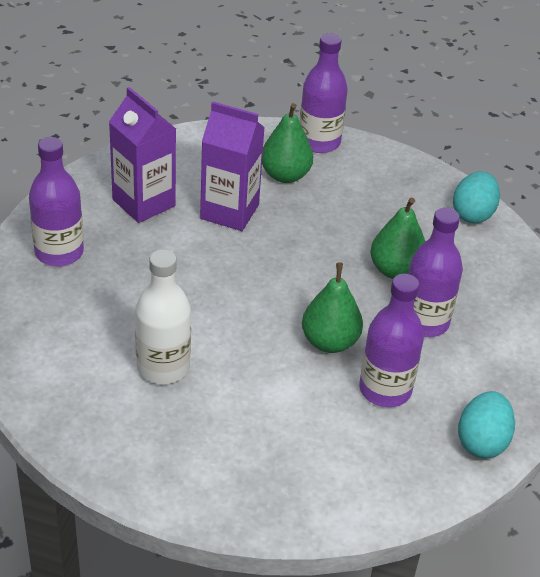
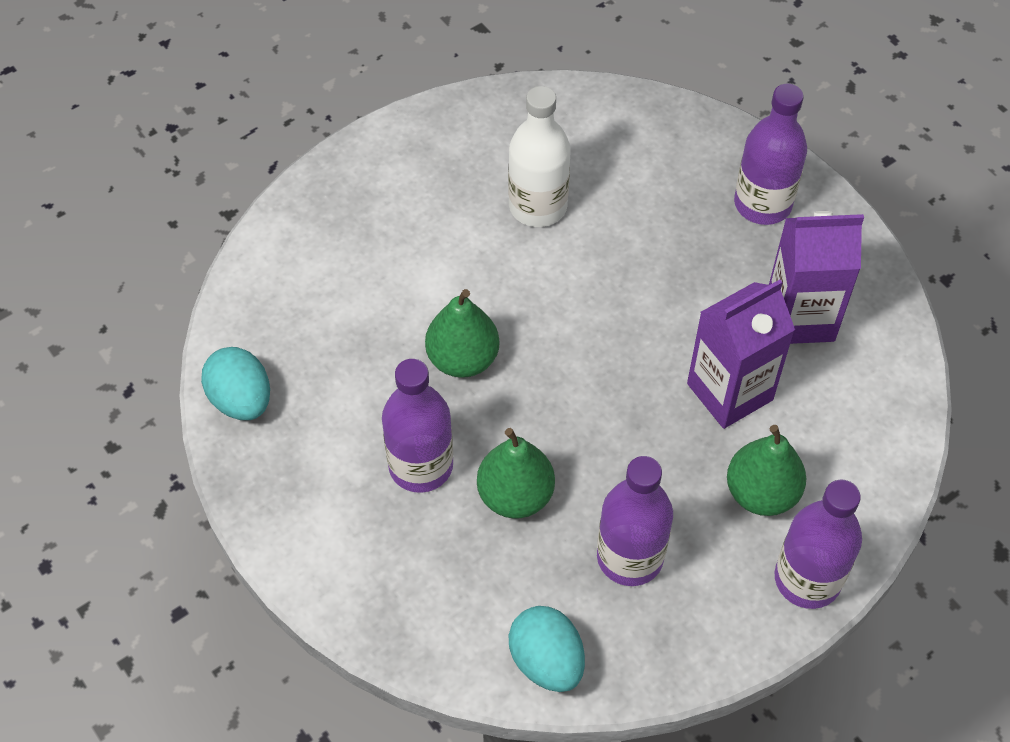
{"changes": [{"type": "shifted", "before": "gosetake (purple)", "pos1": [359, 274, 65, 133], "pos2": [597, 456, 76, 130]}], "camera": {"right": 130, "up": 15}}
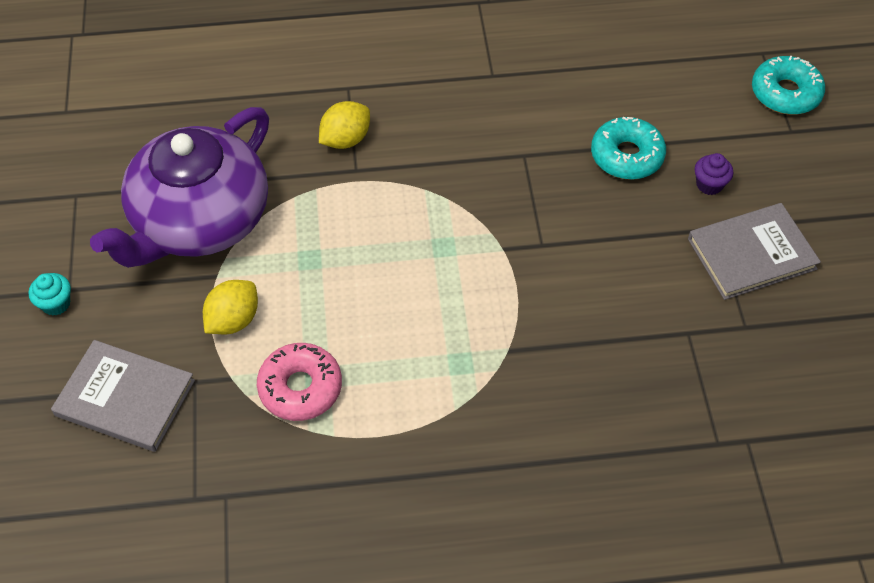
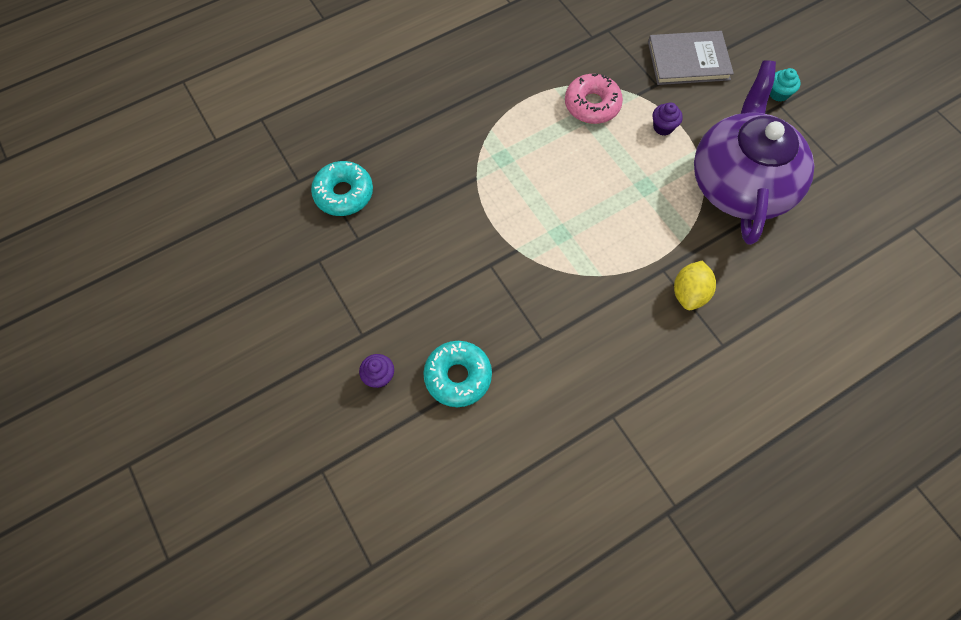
{"changes": [{"type": "shifted", "before": "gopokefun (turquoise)", "pos1": [752, 55, 73, 60], "pos2": [311, 161, 62, 55]}, {"type": "gone", "before": "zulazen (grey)", "pos1": [688, 203, 133, 97]}, {"type": "swapped", "before": "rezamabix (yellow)", "after": "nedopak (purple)", "pos1": [203, 280, 55, 54], "pos2": [653, 102, 30, 34]}], "camera": {"right": 155, "up": 10}}
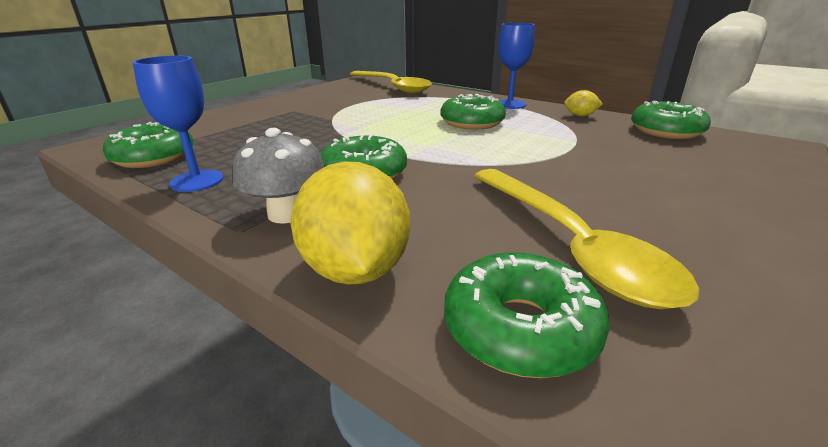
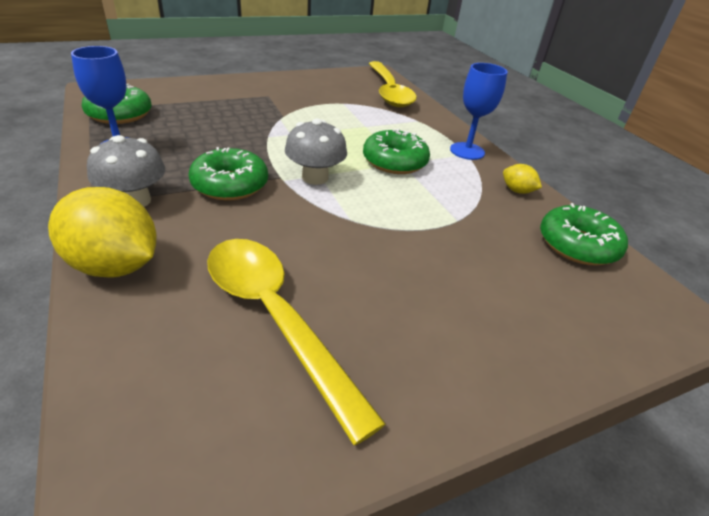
{"changes": [{"type": "rotated", "before": "rezamabix (yellow)", "pos1": [290, 161, 120, 123], "pos2": [48, 187, 109, 91], "turn": -75}, {"type": "rotated", "before": "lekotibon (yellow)", "pos1": [474, 169, 226, 140], "pos2": [207, 239, 179, 206], "turn": 135}, {"type": "gone", "before": "gopokefun (green)", "pos1": [444, 252, 166, 126]}, {"type": "new", "after": "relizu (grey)", "pos2": [285, 118, 62, 67]}], "camera": {"right": 25, "up": 10}}
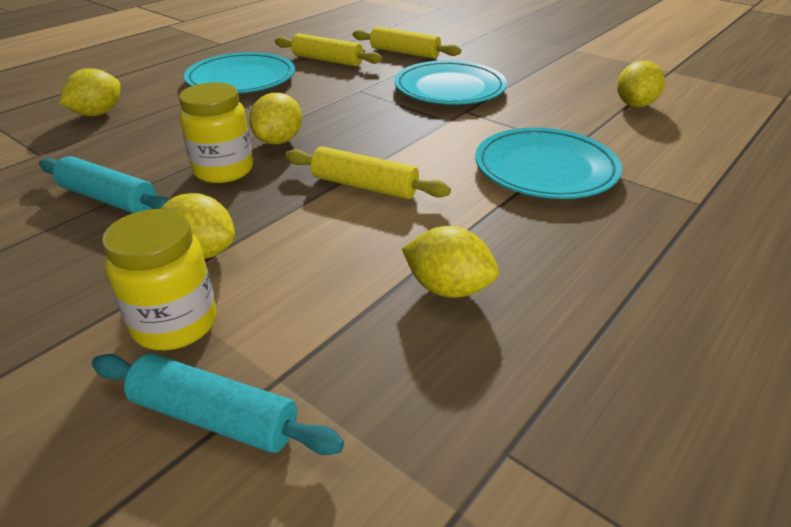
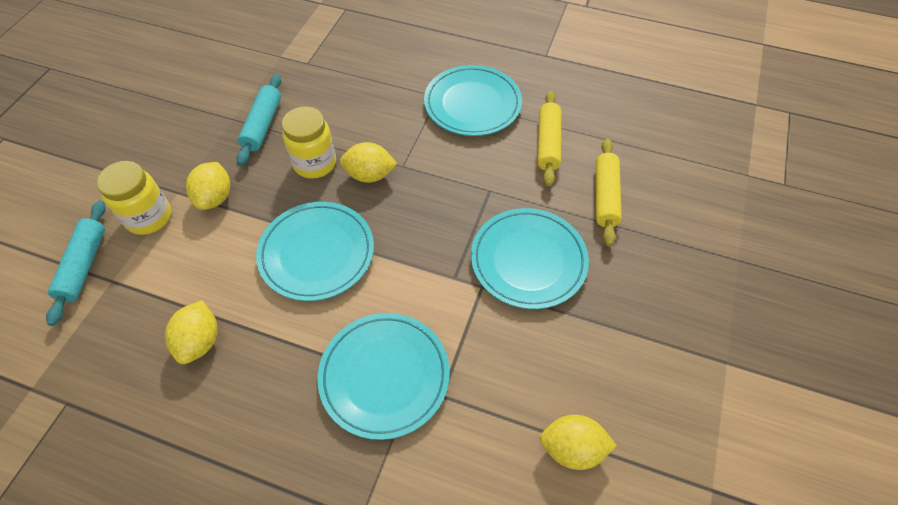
{"changes": [{"type": "gone", "before": "rezamabix (yellow)", "pos1": [60, 68, 61, 48]}, {"type": "swapped", "before": "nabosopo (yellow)", "after": "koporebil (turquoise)", "pos1": [285, 147, 166, 52], "pos2": [256, 202, 118, 99]}], "camera": {"right": 70, "up": 20}}
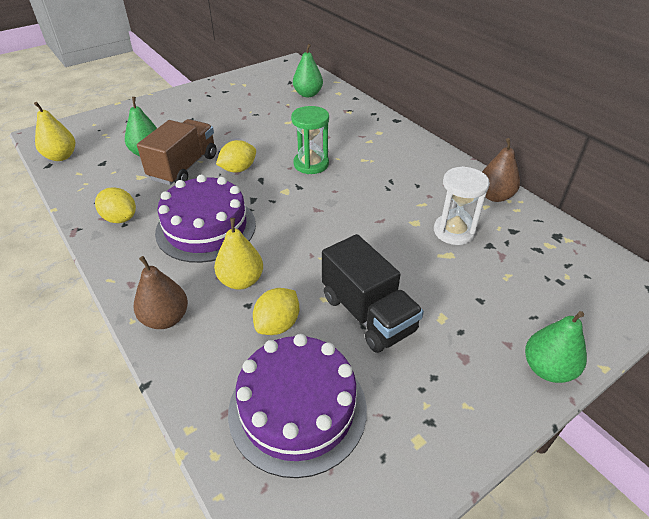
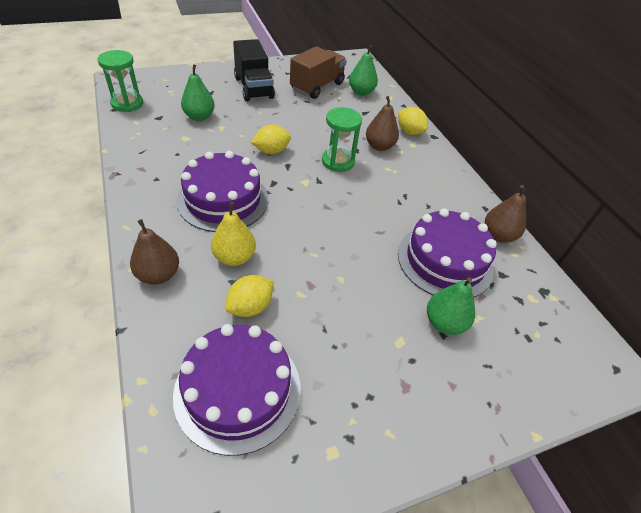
{"changes": [{"type": "swapped", "before": "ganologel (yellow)", "after": "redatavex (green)", "pos1": [34, 102, 41, 59], "pos2": [97, 50, 46, 62]}, {"type": "shifted", "before": "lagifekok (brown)", "pos1": [137, 119, 80, 66], "pos2": [290, 46, 57, 53]}, {"type": "swapped", "before": "redatavex (white)", "after": "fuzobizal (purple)", "pos1": [434, 166, 56, 79], "pos2": [398, 208, 99, 90]}, {"type": "shifted", "before": "rezamabix (yellow)", "pos1": [95, 187, 41, 36], "pos2": [398, 107, 30, 28]}, {"type": "shifted", "before": "lagifekok (black)", "pos1": [322, 234, 102, 119], "pos2": [233, 39, 42, 62]}, {"type": "shifted", "before": "ganologel (green)", "pos1": [525, 311, 62, 72], "pos2": [427, 277, 48, 58]}, {"type": "new", "after": "ganologel (brown)", "pos2": [366, 96, 33, 55]}], "camera": {"right": 10, "up": 5}}
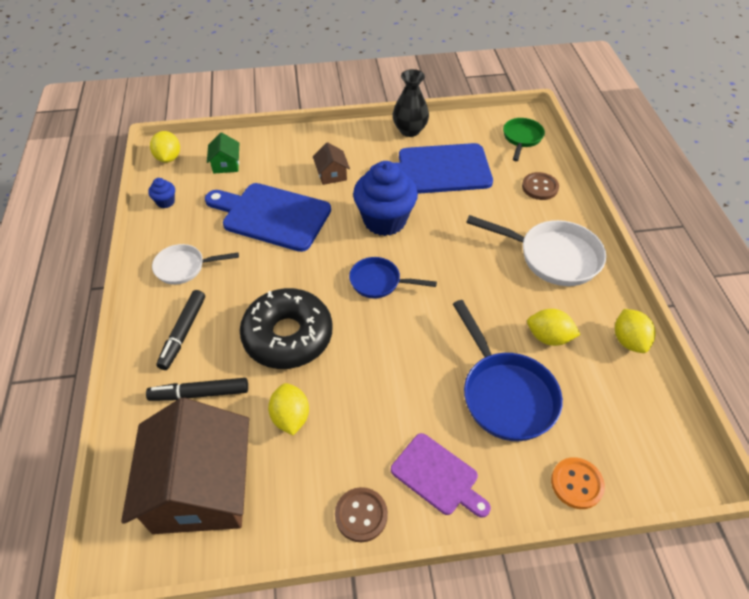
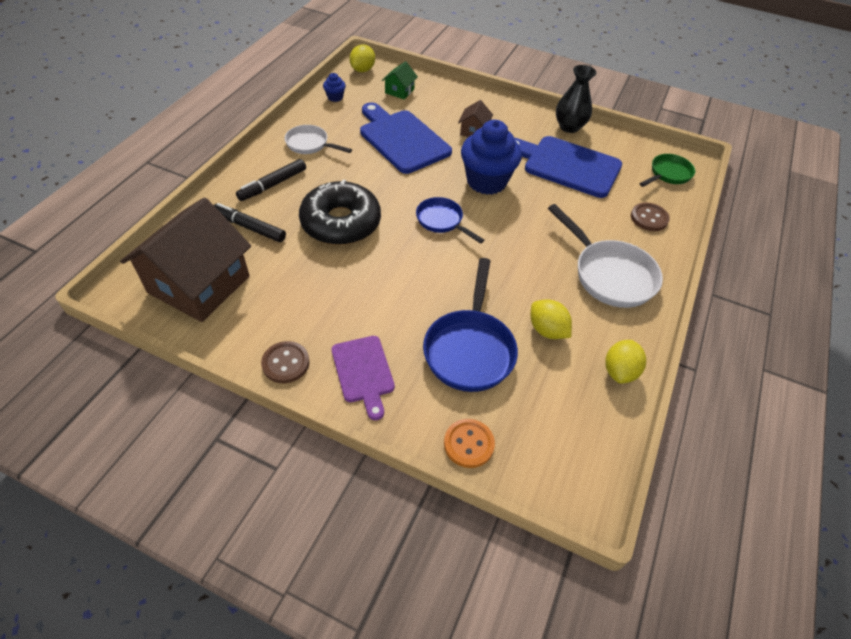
{"changes": [{"type": "gone", "before": "rezamabix (yellow)", "pos1": [268, 383, 41, 52]}], "camera": {"right": 30, "up": 0}}
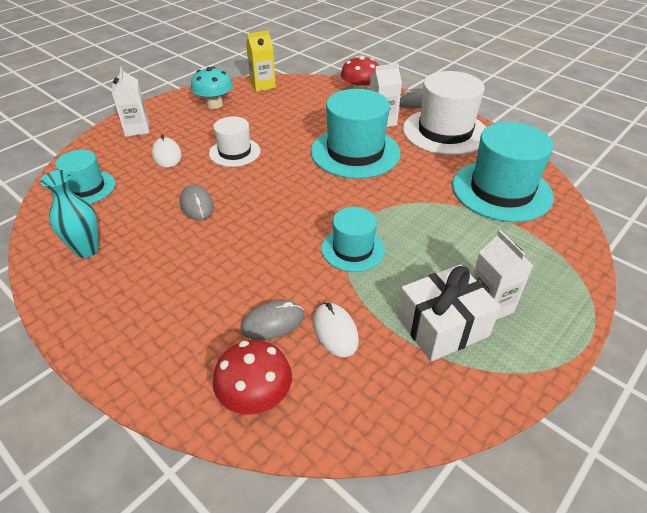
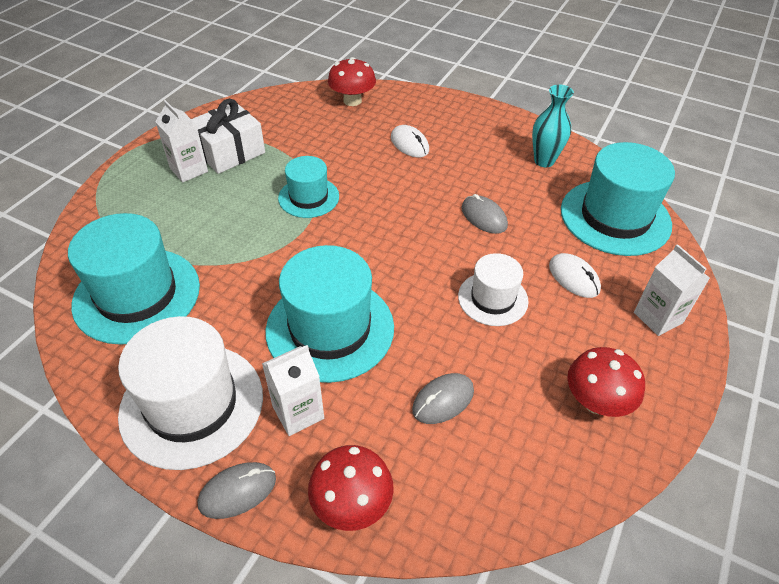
{"changes": [{"type": "gone", "before": "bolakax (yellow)", "pos1": [246, 30, 30, 62]}, {"type": "repainted", "before": "relizu (turquoise)", "after": "relizu (red)", "pos1": [191, 67, 42, 42], "pos2": [567, 347, 78, 70]}, {"type": "scaled", "before": "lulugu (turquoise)", "pos1": [55, 150, 61, 54], "pos2": [561, 142, 114, 114], "scale": 1.75}, {"type": "shifted", "before": "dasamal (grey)", "pos1": [241, 300, 63, 40], "pos2": [412, 373, 62, 51]}, {"type": "shifted", "before": "dasamal (white)", "pos1": [313, 303, 46, 54], "pos2": [391, 125, 38, 32]}], "camera": {"right": 165, "up": 5}}
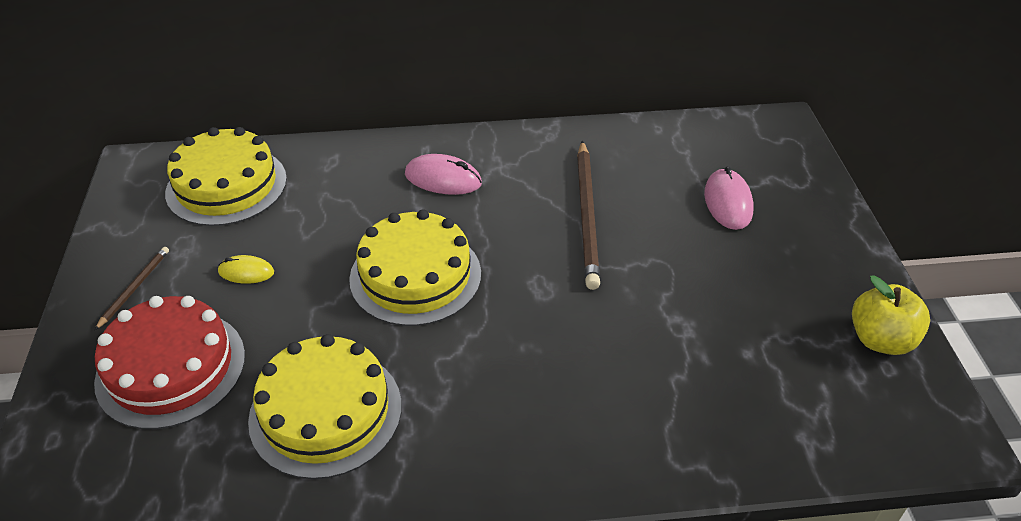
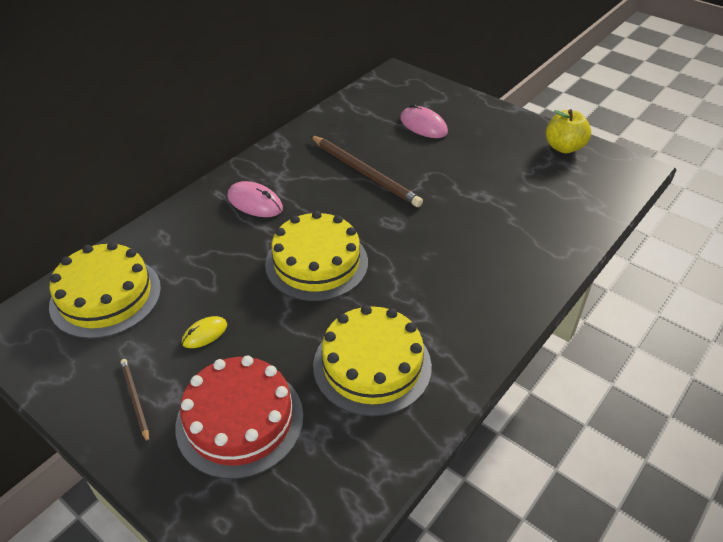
{"changes": [{"type": "rotated", "before": "dasamal (pink)", "pos1": [405, 154, 77, 41], "pos2": [227, 181, 56, 36], "turn": 60}], "camera": {"right": -45, "up": 0}}
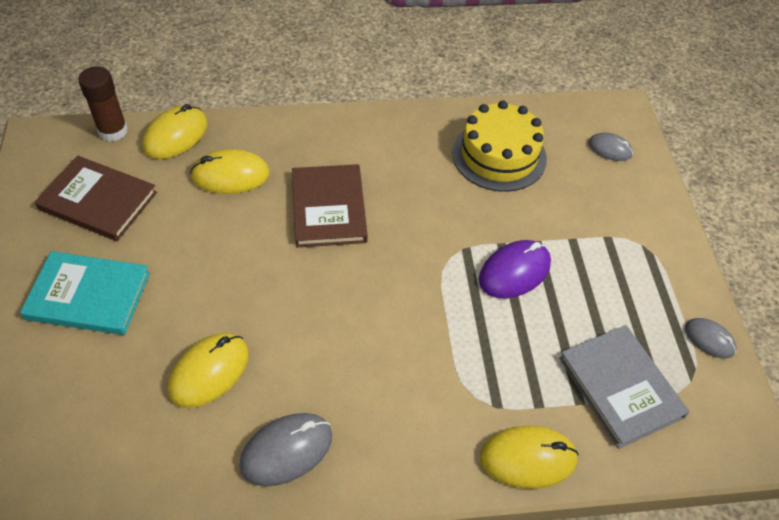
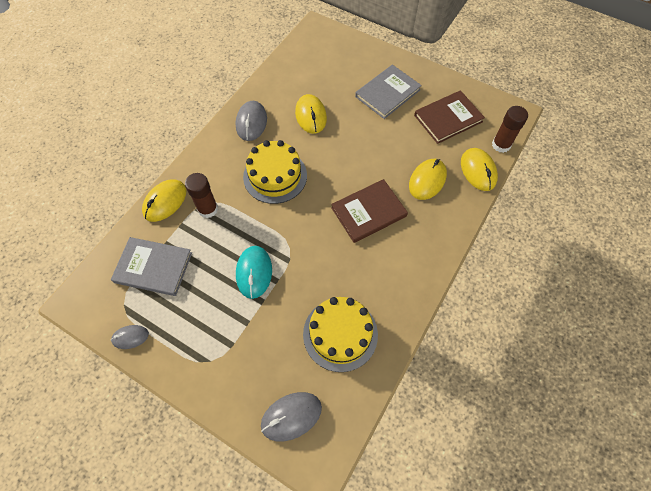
{"changes": [{"type": "scaled", "before": "dasamal (grey)", "pos1": [588, 133, 45, 28], "pos2": [261, 392, 61, 49], "scale": 1.64}, {"type": "rotated", "before": "zulazen (brown)", "pos1": [292, 164, 76, 83], "pos2": [331, 179, 77, 64], "turn": -60}, {"type": "repainted", "before": "dasamal (purple)", "after": "dasamal (turquoise)", "pos1": [479, 240, 72, 59], "pos2": [236, 246, 36, 53]}, {"type": "repainted", "before": "zulazen (turquoise)", "after": "zulazen (grey)", "pos1": [20, 251, 130, 84], "pos2": [355, 65, 67, 54]}, {"type": "new", "after": "fuzobizal (yellow)", "pos2": [243, 140, 64, 64]}, {"type": "new", "after": "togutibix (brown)", "pos2": [185, 173, 33, 45]}], "camera": {"right": 130, "up": 10}}
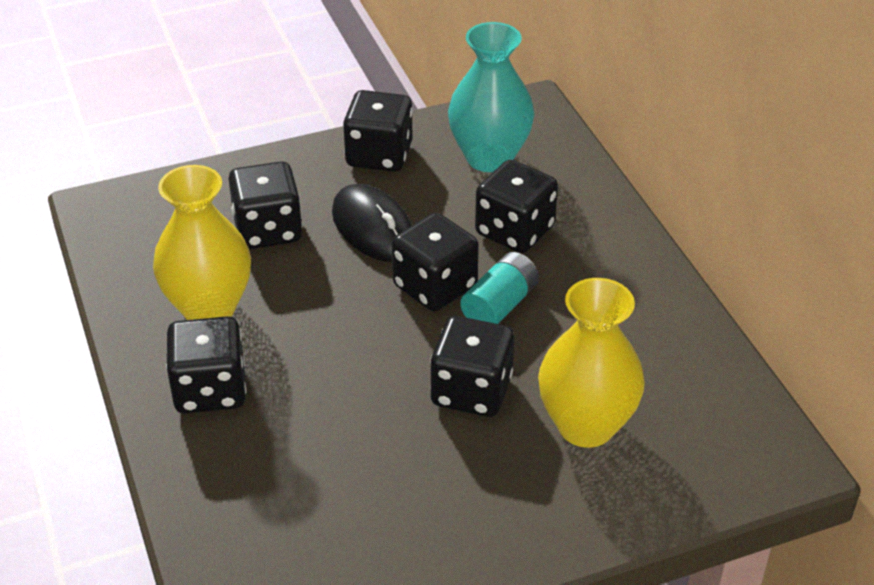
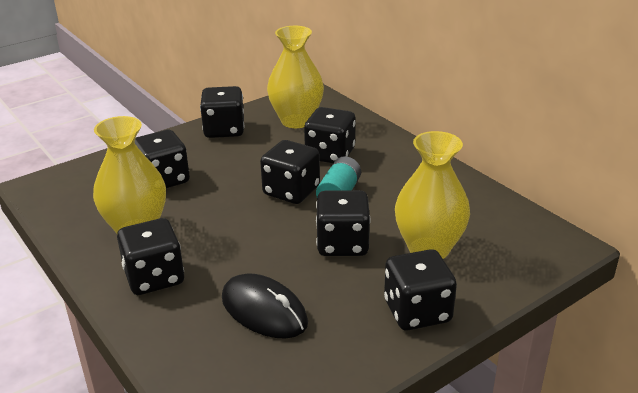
{"changes": [{"type": "repainted", "before": "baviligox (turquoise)", "after": "baviligox (yellow)", "pos1": [448, 22, 86, 150], "pos2": [267, 26, 57, 102]}, {"type": "shifted", "before": "dasamal (black)", "pos1": [332, 184, 80, 78], "pos2": [222, 273, 86, 65]}, {"type": "new", "after": "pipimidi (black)", "pos2": [384, 249, 73, 81]}], "camera": {"right": -15, "up": -10}}
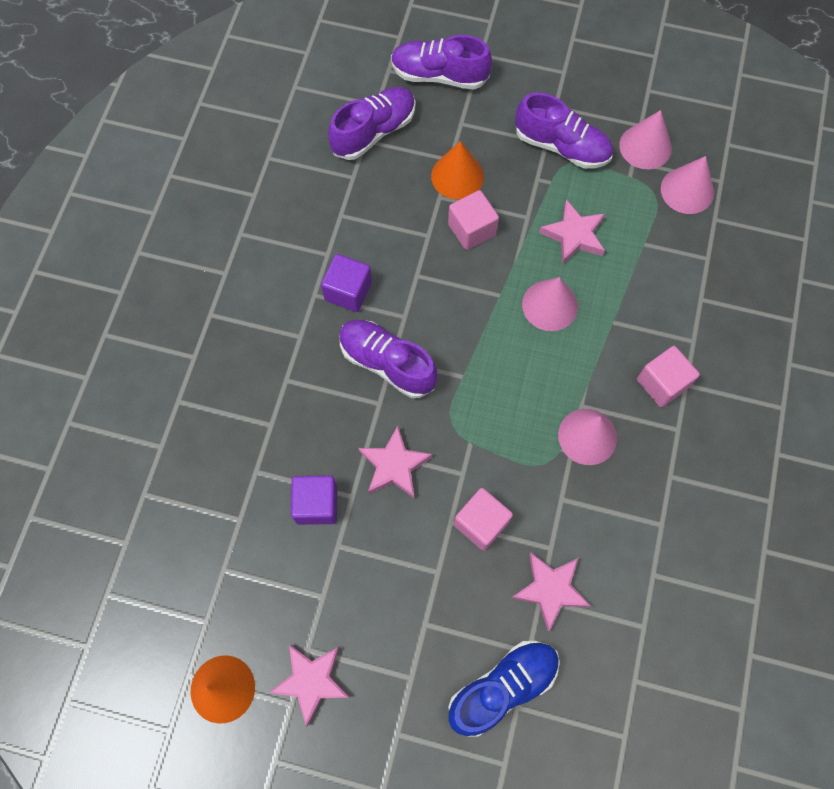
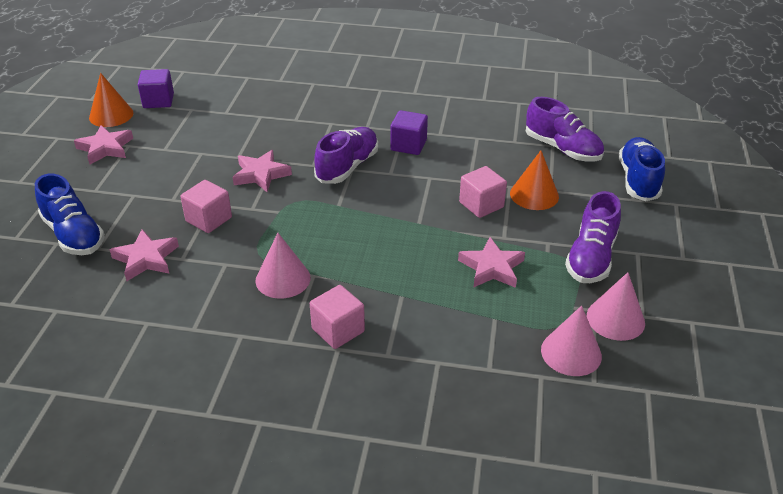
{"changes": [{"type": "repainted", "before": "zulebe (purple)", "after": "zulebe (blue)", "pos1": [391, 35, 101, 54], "pos2": [619, 137, 46, 64]}, {"type": "gone", "before": "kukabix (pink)", "pos1": [522, 277, 56, 54]}, {"type": "shifted", "before": "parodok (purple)", "pos1": [291, 475, 46, 50], "pos2": [138, 69, 36, 39]}], "camera": {"right": 85, "up": -30}}
